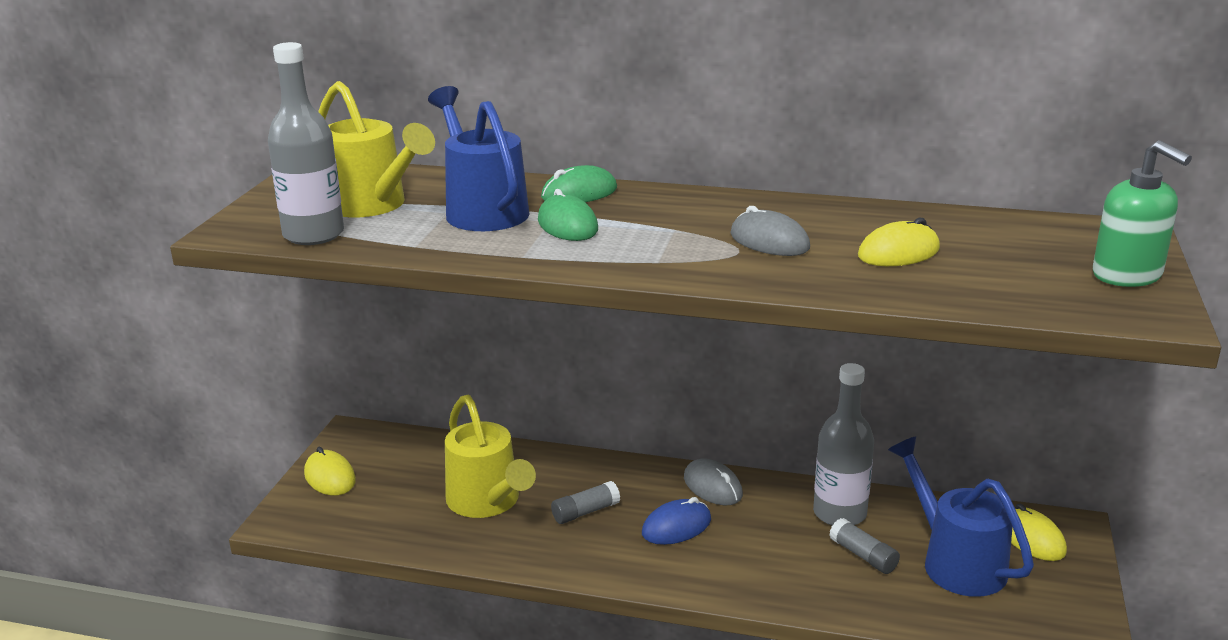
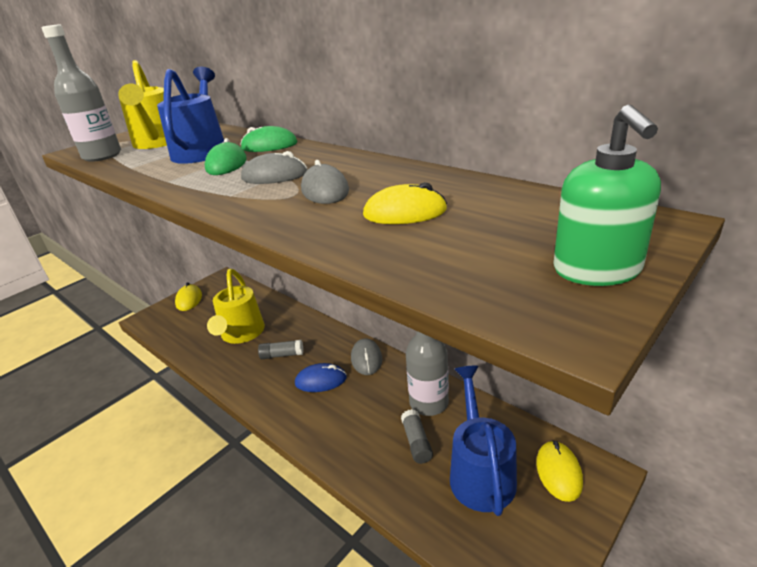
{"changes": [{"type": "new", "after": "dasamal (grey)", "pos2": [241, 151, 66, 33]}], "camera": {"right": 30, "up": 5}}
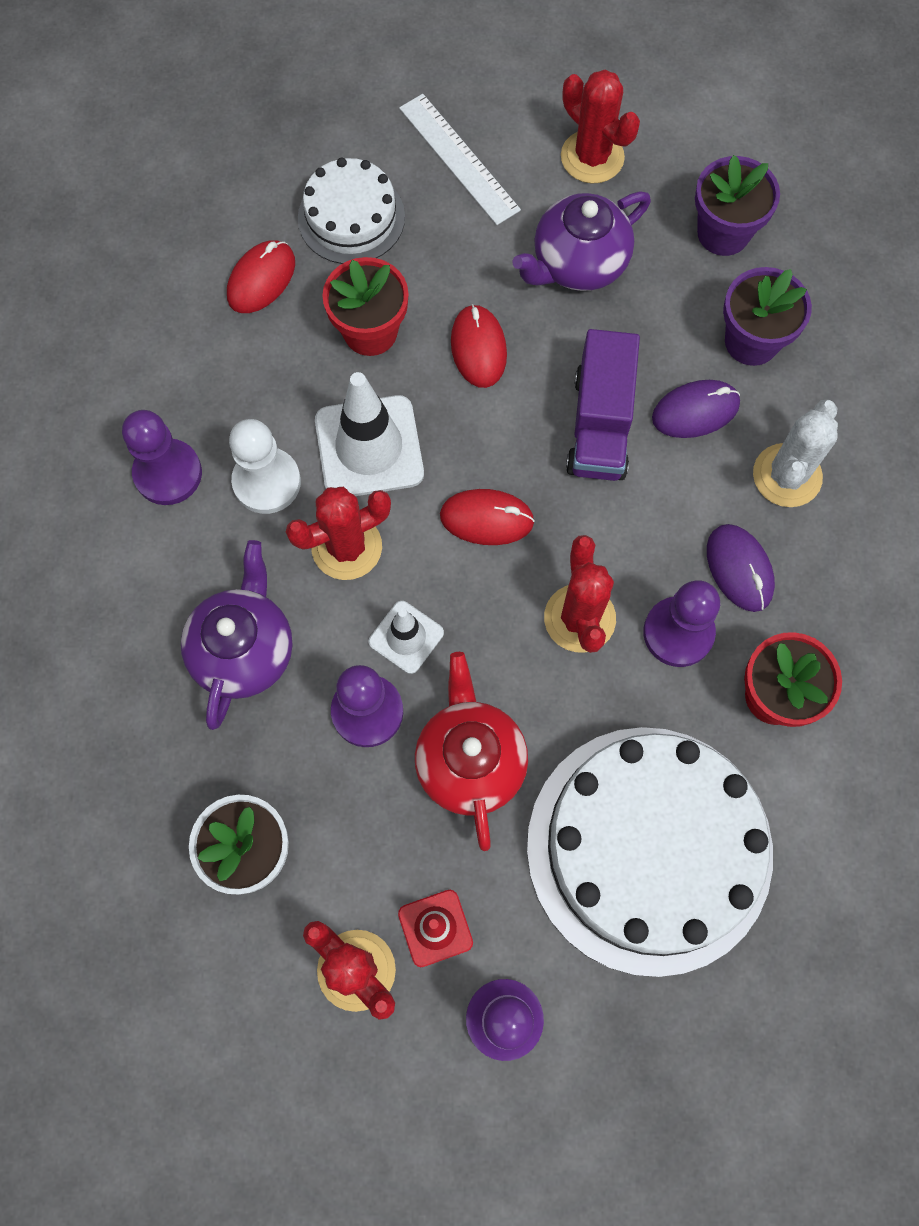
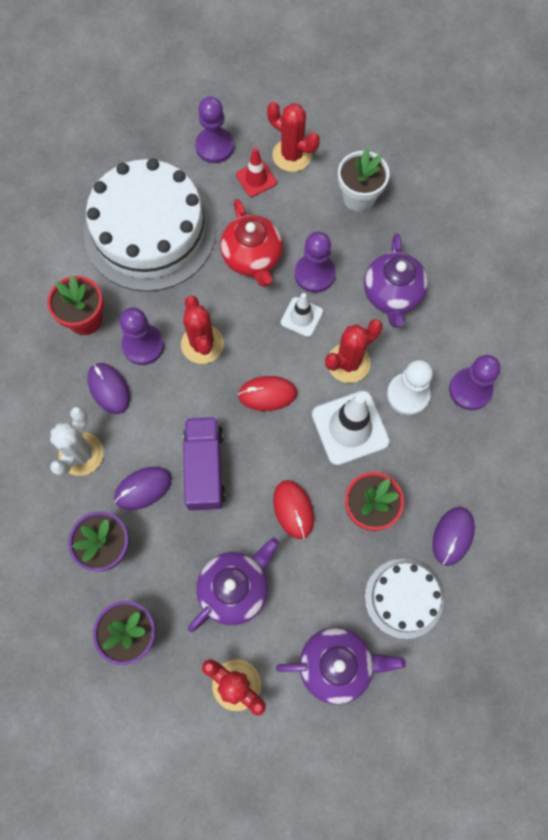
{"changes": [{"type": "swapped", "before": "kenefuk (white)", "after": "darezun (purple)", "pos1": [399, 94, 122, 131], "pos2": [276, 627, 130, 78]}, {"type": "repainted", "before": "dasamal (red)", "after": "dasamal (purple)", "pos1": [227, 240, 68, 73], "pos2": [432, 507, 43, 59]}], "camera": {"right": 170, "up": 0}}
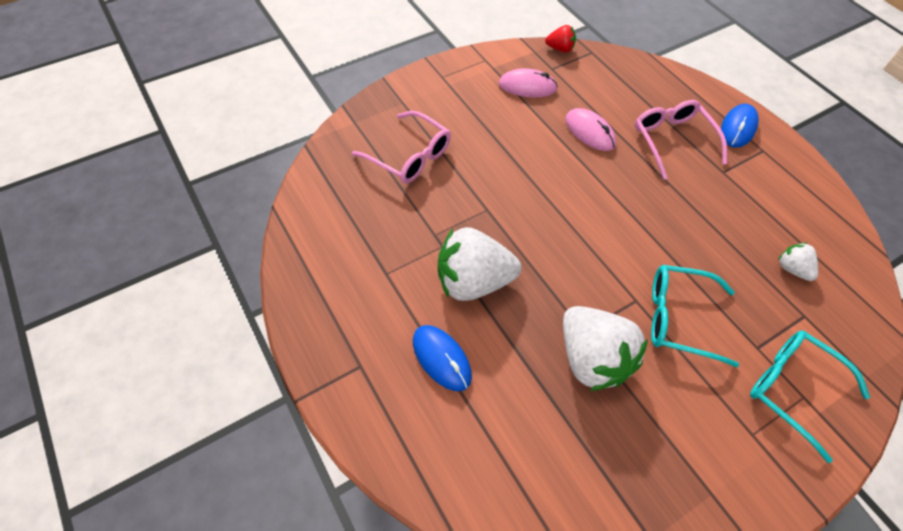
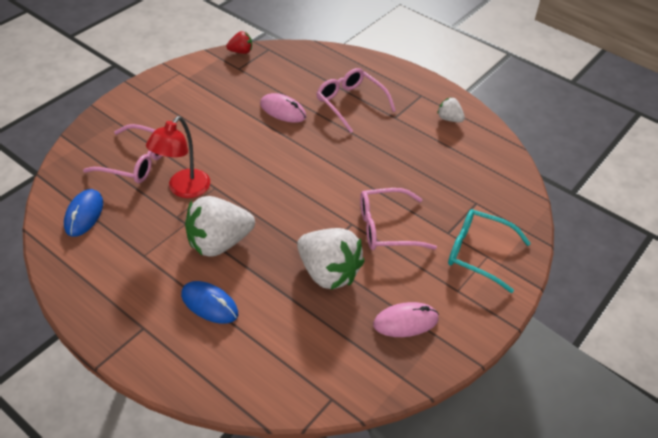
{"changes": [{"type": "shifted", "before": "dasamal (pink)", "pos1": [499, 68, 59, 30], "pos2": [373, 302, 66, 35]}, {"type": "shifted", "before": "dasamal (blue)", "pos1": [721, 104, 37, 44], "pos2": [64, 189, 39, 48]}, {"type": "shifted", "before": "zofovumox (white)", "pos1": [778, 243, 40, 38], "pos2": [437, 97, 28, 25]}, {"type": "repainted", "before": "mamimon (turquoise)", "after": "mamimon (pink)", "pos1": [651, 265, 88, 102], "pos2": [360, 188, 77, 62]}, {"type": "new", "after": "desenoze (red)", "pos2": [146, 116, 64, 82]}], "camera": {"right": -20, "up": -10}}
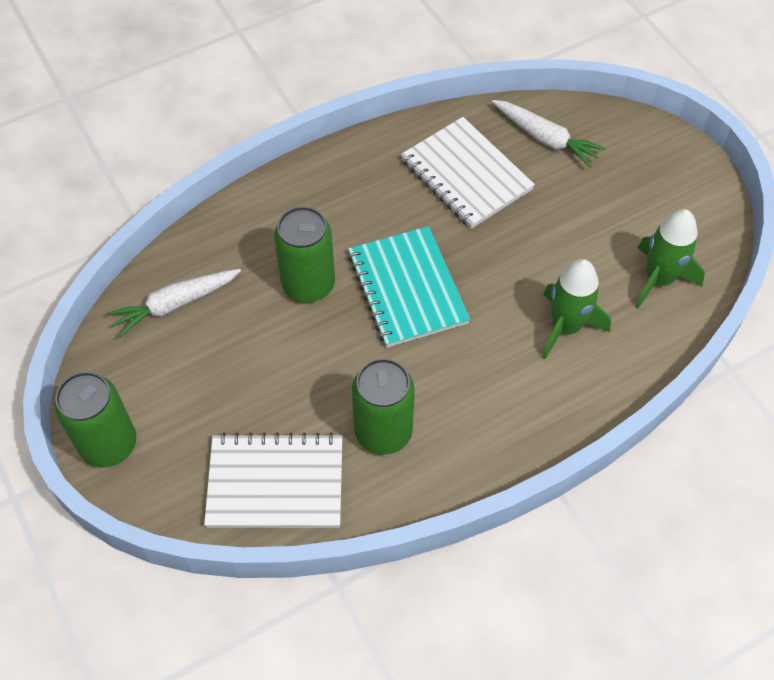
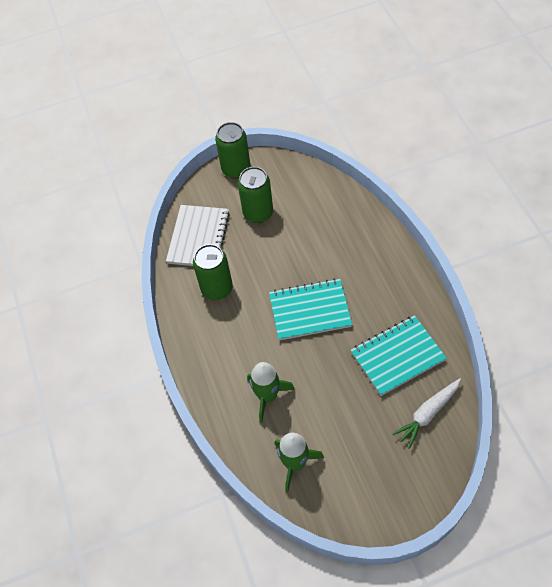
{"changes": [{"type": "repainted", "before": "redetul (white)", "after": "redetul (turquoise)", "pos1": [401, 117, 134, 112], "pos2": [351, 315, 96, 81]}, {"type": "shifted", "before": "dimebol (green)", "pos1": [274, 206, 61, 97], "pos2": [238, 167, 35, 56]}, {"type": "gone", "before": "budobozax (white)", "pos1": [107, 269, 134, 69]}], "camera": {"right": 105, "up": 0}}
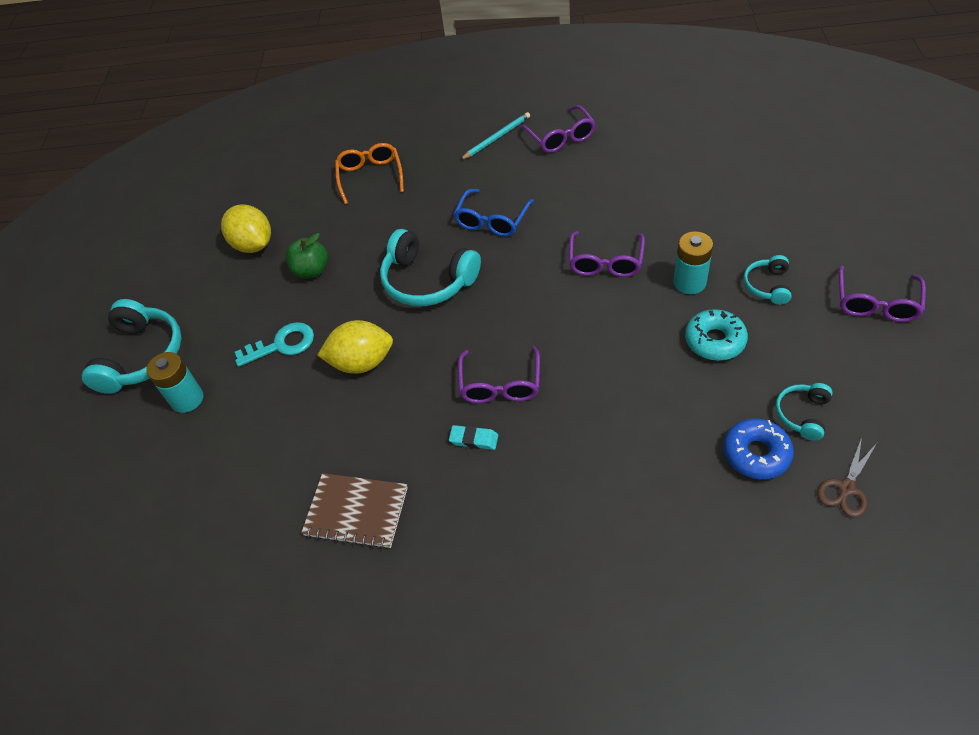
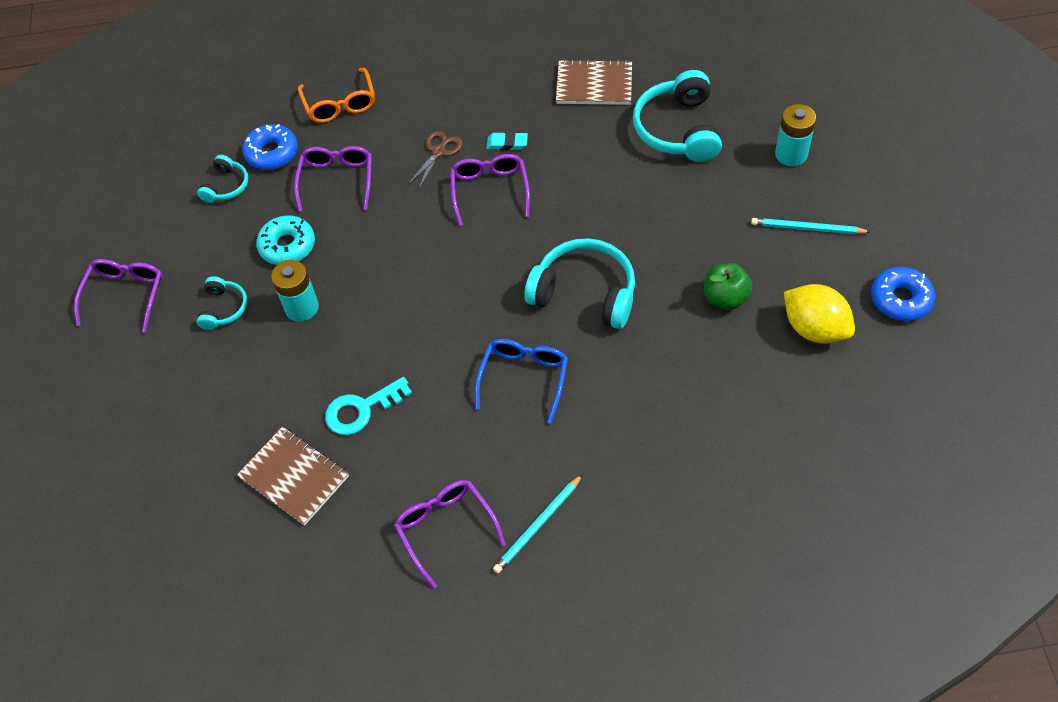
{"changes": [{"type": "shifted", "before": "mamimon (orange)", "pos1": [335, 143, 69, 61], "pos2": [298, 68, 77, 55]}, {"type": "shifted", "before": "mamimon (purple)", "pos1": [569, 231, 76, 46], "pos2": [294, 146, 78, 65]}, {"type": "shifted", "before": "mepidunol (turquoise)", "pos1": [82, 299, 100, 95], "pos2": [633, 70, 89, 92]}, {"type": "gone", "before": "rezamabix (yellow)", "pos1": [317, 320, 76, 54]}, {"type": "shifted", "before": "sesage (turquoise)", "pos1": [235, 322, 79, 45], "pos2": [325, 377, 87, 58]}, {"type": "shifted", "before": "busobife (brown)", "pos1": [817, 437, 60, 80], "pos2": [408, 131, 54, 59]}, {"type": "new", "after": "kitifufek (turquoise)", "pos2": [751, 218, 120, 16]}, {"type": "new", "after": "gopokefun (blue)", "pos2": [871, 267, 64, 54]}, {"type": "new", "after": "redetul (brown)", "pos2": [237, 427, 112, 99]}], "camera": {"right": 170, "up": 5}}
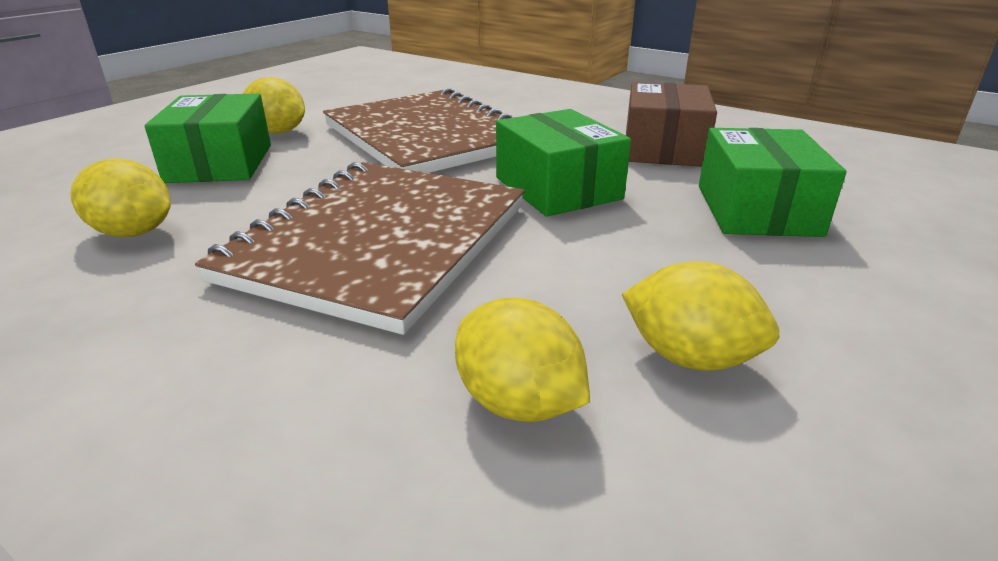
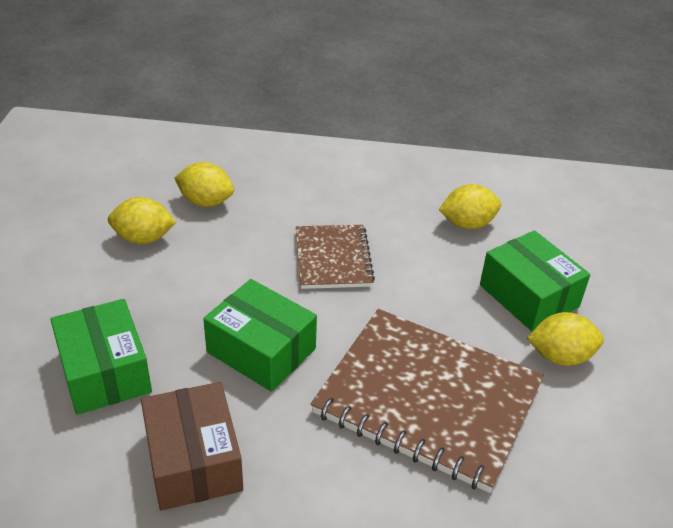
{"changes": [{"type": "scaled", "before": "redetul (brown)", "pos1": [195, 162, 330, 173], "pos2": [296, 225, 79, 64], "scale": 0.55}], "camera": {"right": 150, "up": 10}}
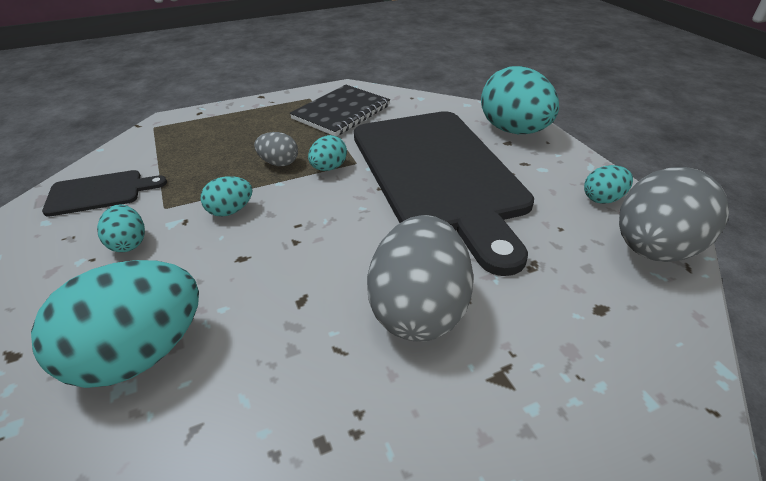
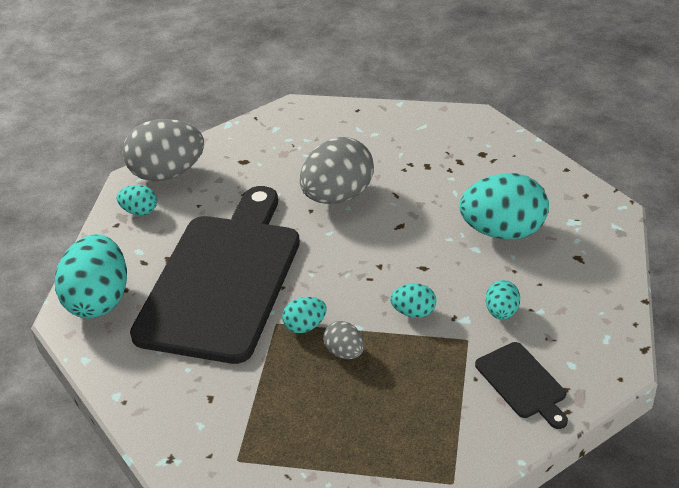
{"changes": [{"type": "gone", "before": "redetul (black)", "pos1": [290, 85, 100, 51]}, {"type": "rotated", "before": "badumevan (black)", "pos1": [42, 170, 125, 47], "pos2": [475, 342, 93, 87], "turn": -135}], "camera": {"right": -145, "up": 0}}
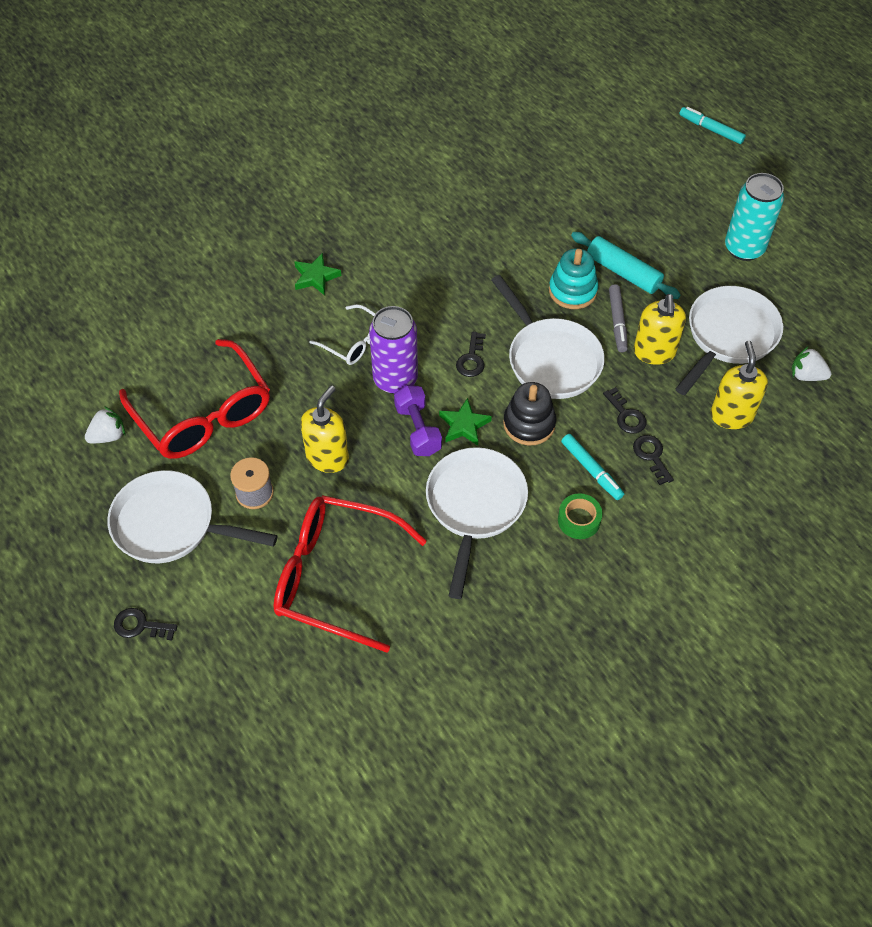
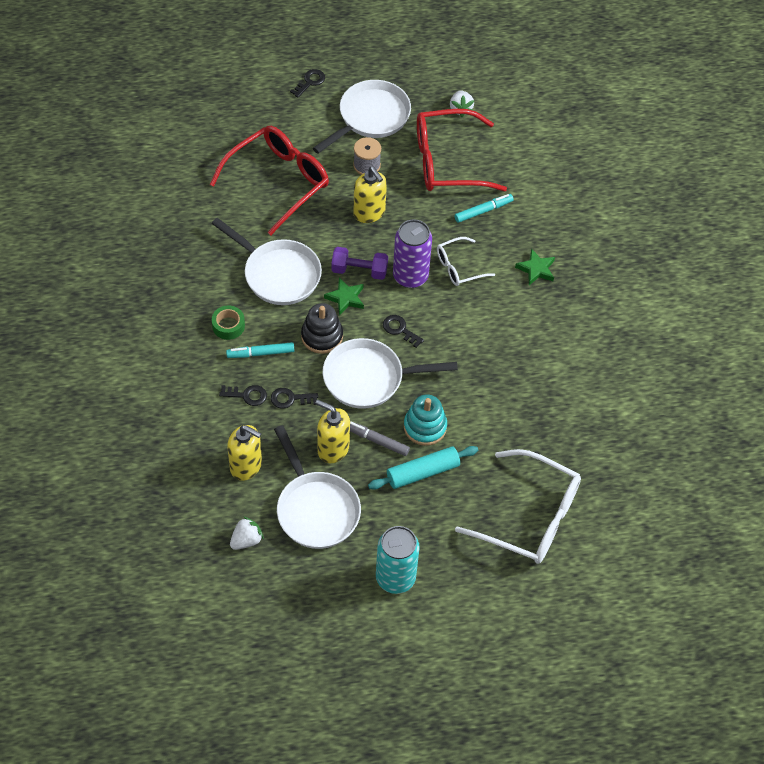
{"changes": [{"type": "shifted", "before": "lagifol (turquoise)", "pos1": [679, 107, 67, 37], "pos2": [454, 194, 60, 29]}, {"type": "new", "after": "mamimon (white)", "pos2": [455, 449, 126, 115]}], "camera": {"right": 115, "up": 0}}
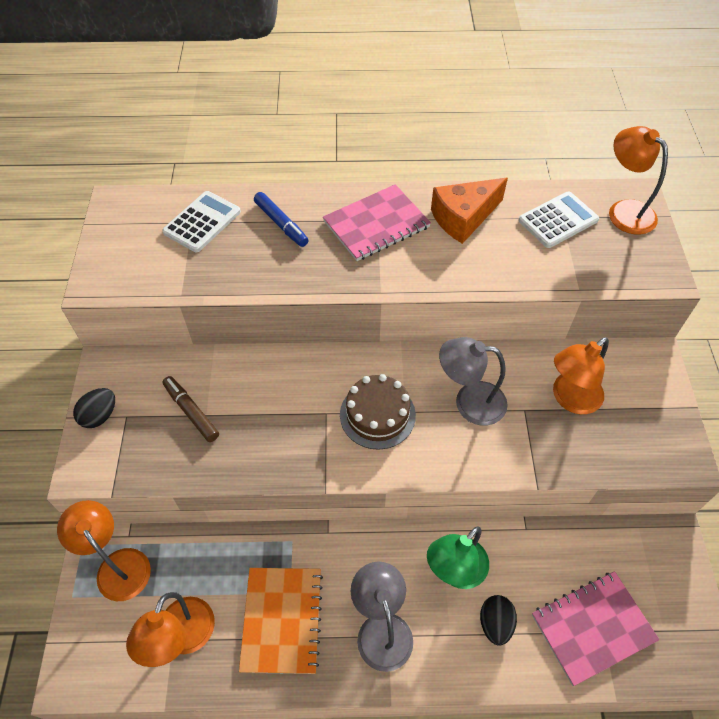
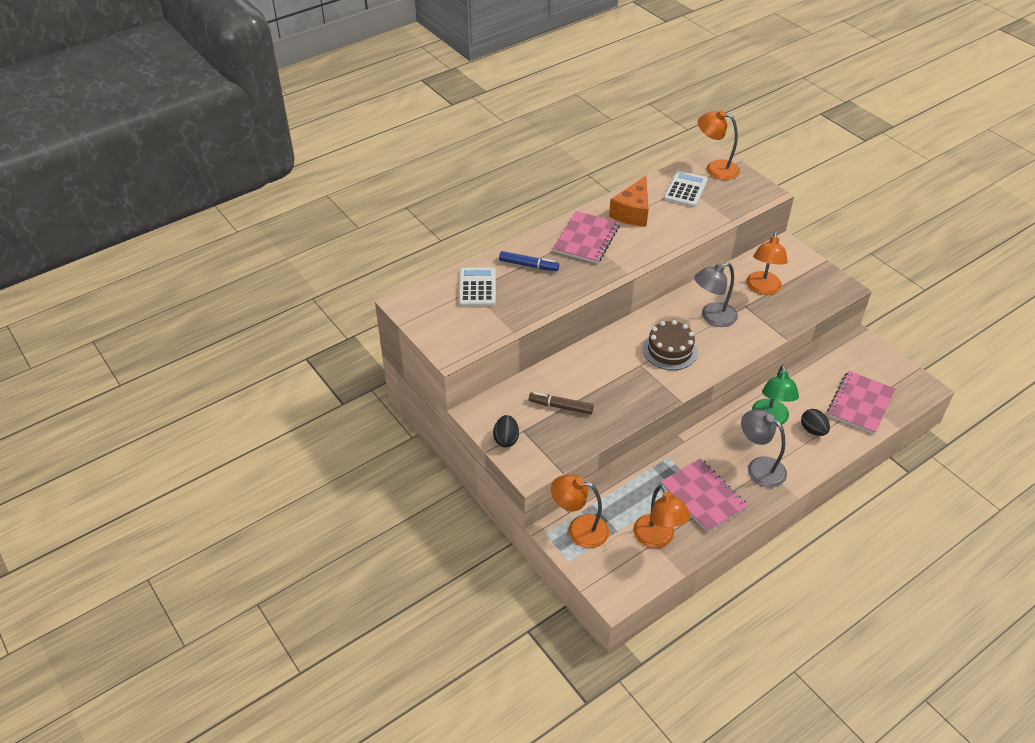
{"changes": [{"type": "repainted", "before": "redetul (orange)", "after": "redetul (pink)", "pos1": [239, 568, 84, 106], "pos2": [661, 458, 87, 75]}], "camera": {"right": -35, "up": -10}}
